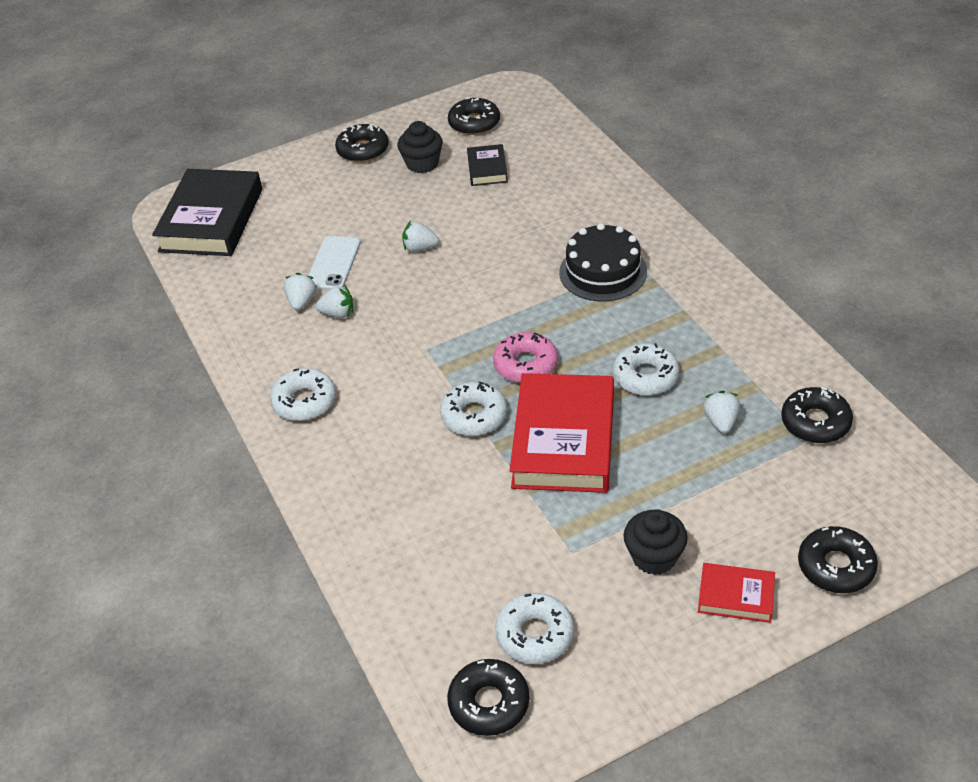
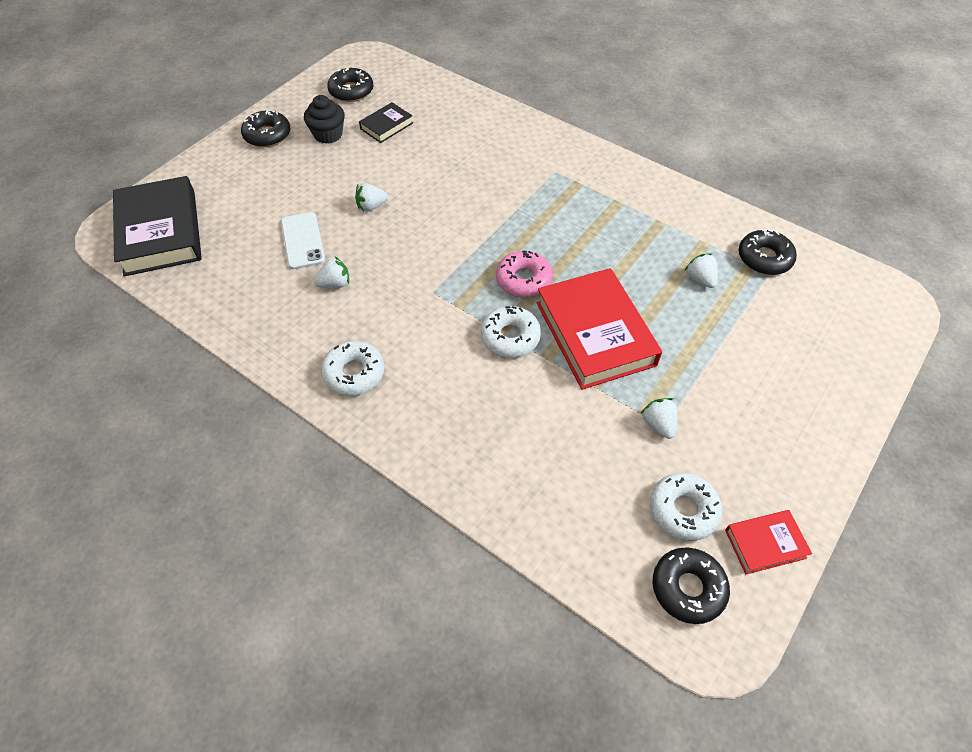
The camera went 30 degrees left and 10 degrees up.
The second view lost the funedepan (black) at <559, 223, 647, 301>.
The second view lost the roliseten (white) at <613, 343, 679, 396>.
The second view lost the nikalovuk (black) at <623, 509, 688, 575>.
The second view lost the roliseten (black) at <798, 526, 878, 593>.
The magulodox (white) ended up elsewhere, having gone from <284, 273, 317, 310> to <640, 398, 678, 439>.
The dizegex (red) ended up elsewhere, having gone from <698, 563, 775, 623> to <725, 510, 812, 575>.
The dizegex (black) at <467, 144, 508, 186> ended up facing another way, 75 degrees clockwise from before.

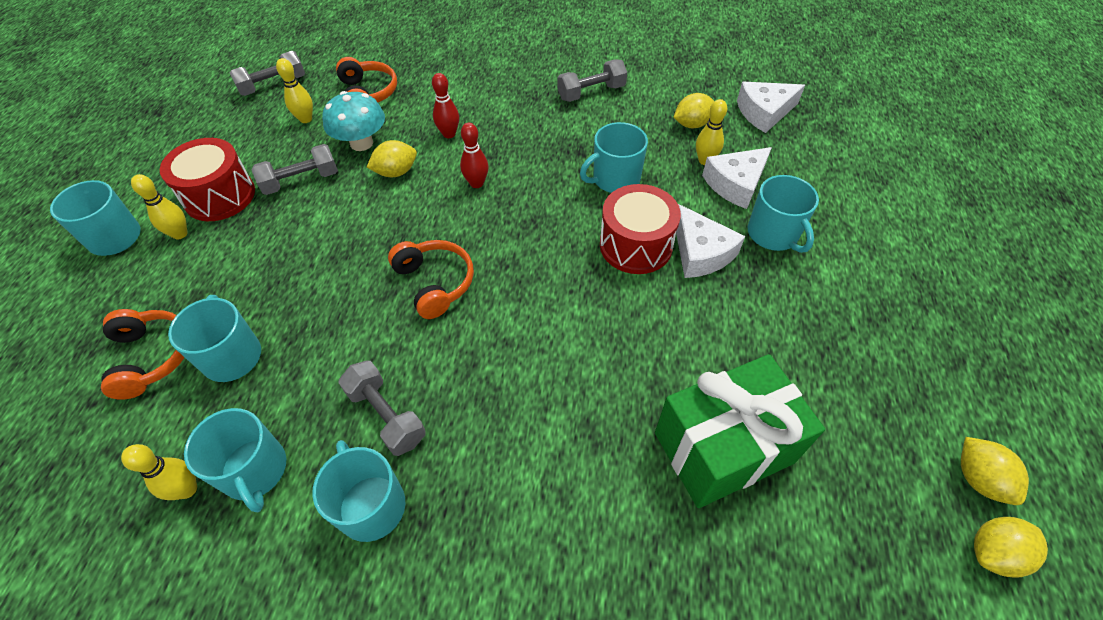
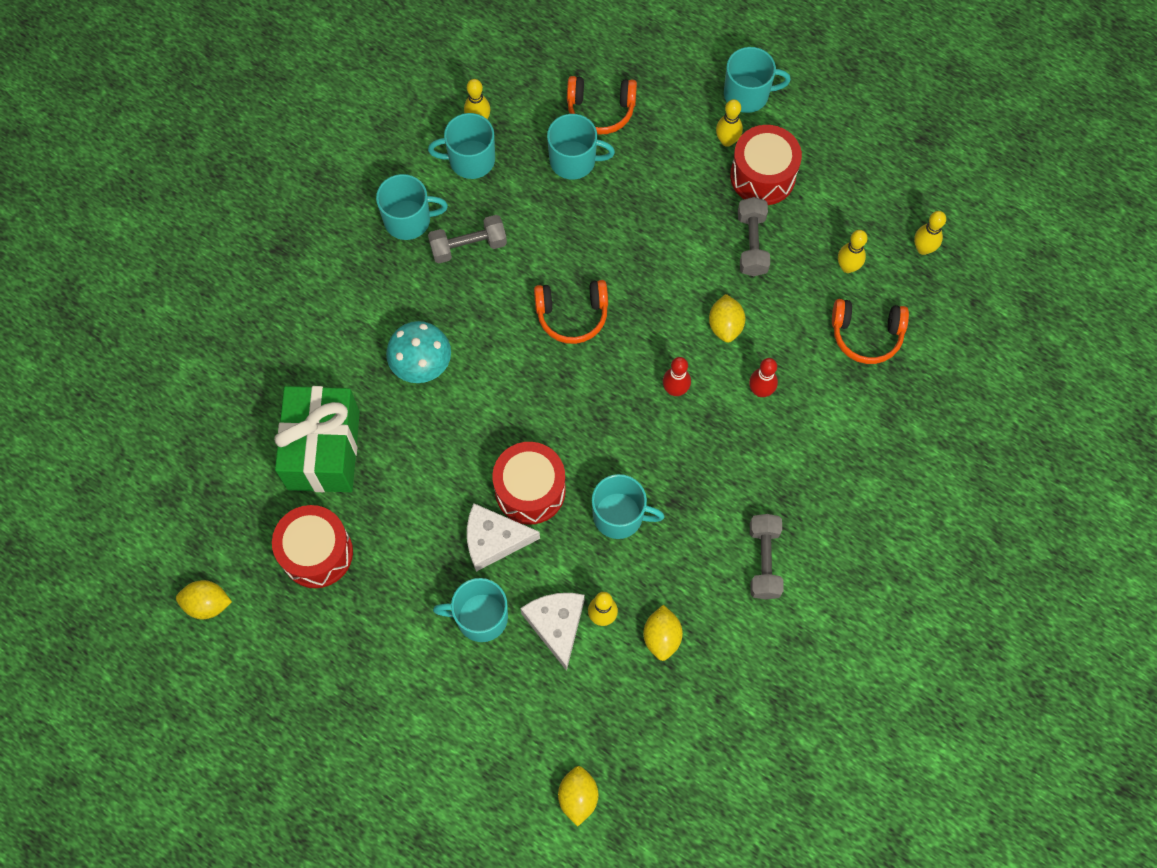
The camera went 115 degrees right and 15 degrees up.
The second view lost the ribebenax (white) at <737, 82, 805, 133>.
The second view gained the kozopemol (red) at <272, 505, 353, 588>.
The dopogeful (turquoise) ended up elsewhere, having gone from <322, 91, 385, 151> to <386, 321, 451, 383>.
The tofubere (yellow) ended up elsewhere, having gone from <974, 517, 1048, 578> to <558, 766, 598, 827>.
Where the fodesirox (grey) stood at <230, 51, 305, 96>, the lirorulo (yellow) came to stand at <914, 211, 946, 255>.
The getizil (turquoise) at <580, 122, 648, 193> ended up facing another way, 105 degrees clockwise from before.

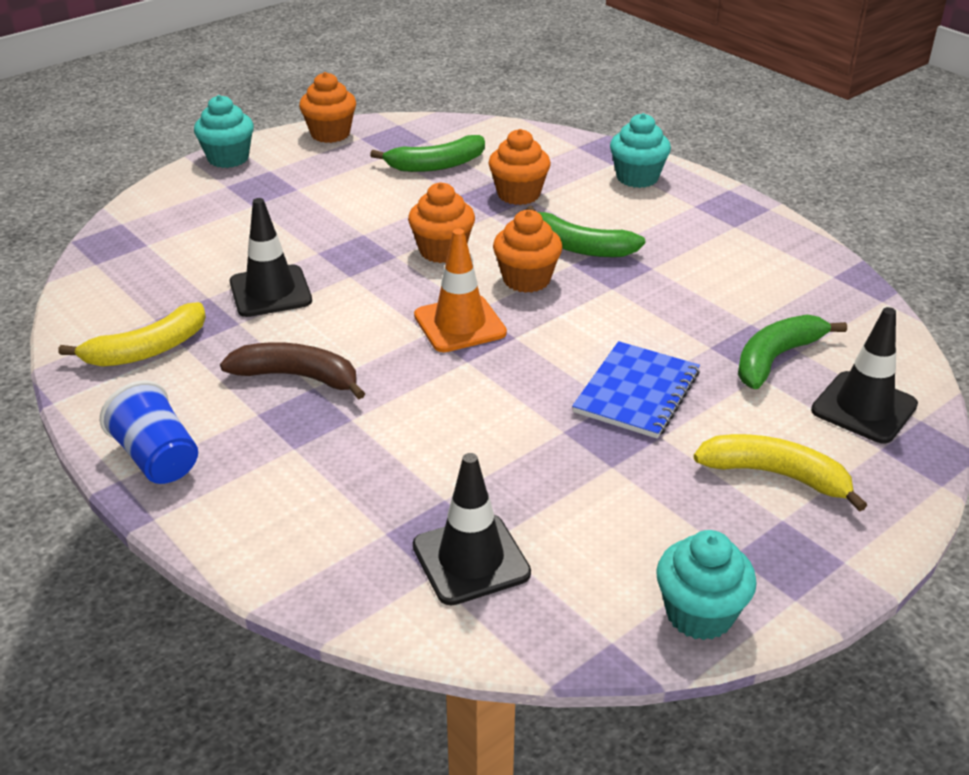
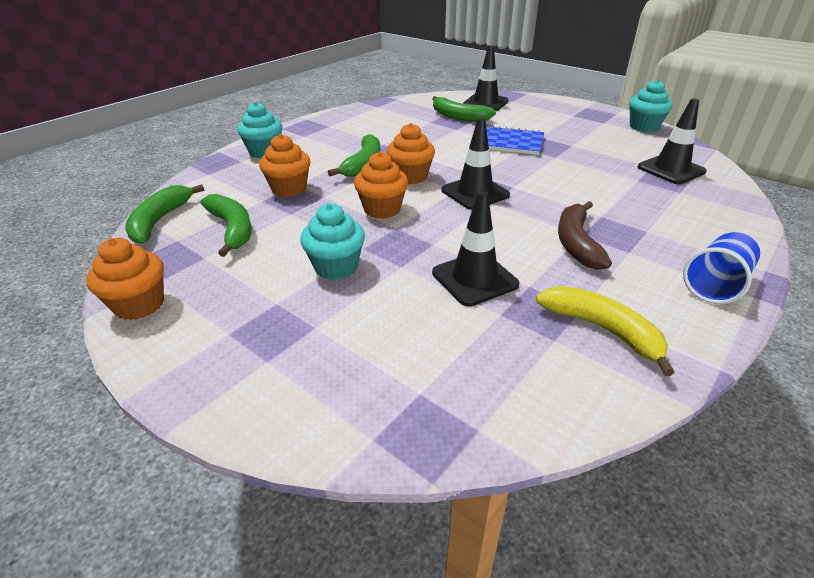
The camera went 100 degrees left and 0 degrees up.
The second view lost the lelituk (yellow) at <694, 434, 867, 512>.
The second view gained the lelituk (green) at <125, 184, 204, 244>.
The nikalovuk (turquoise) ended up elsewhere, having gone from <194, 95, 254, 168> to <300, 203, 365, 280>.
What was the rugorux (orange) at <414, 228, 507, 352> turned into the rugorux (black) at <441, 118, 510, 210>.

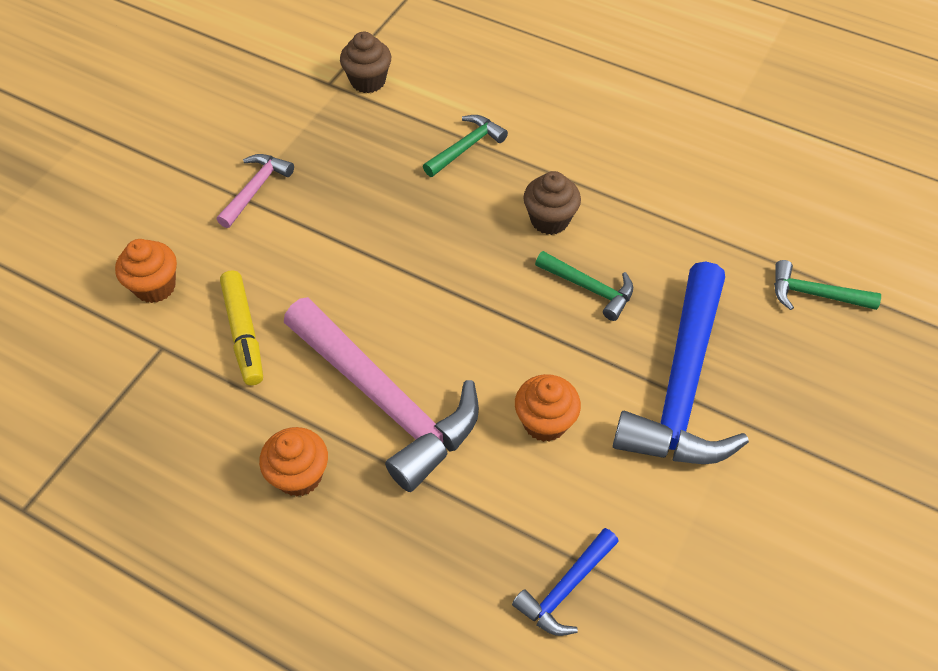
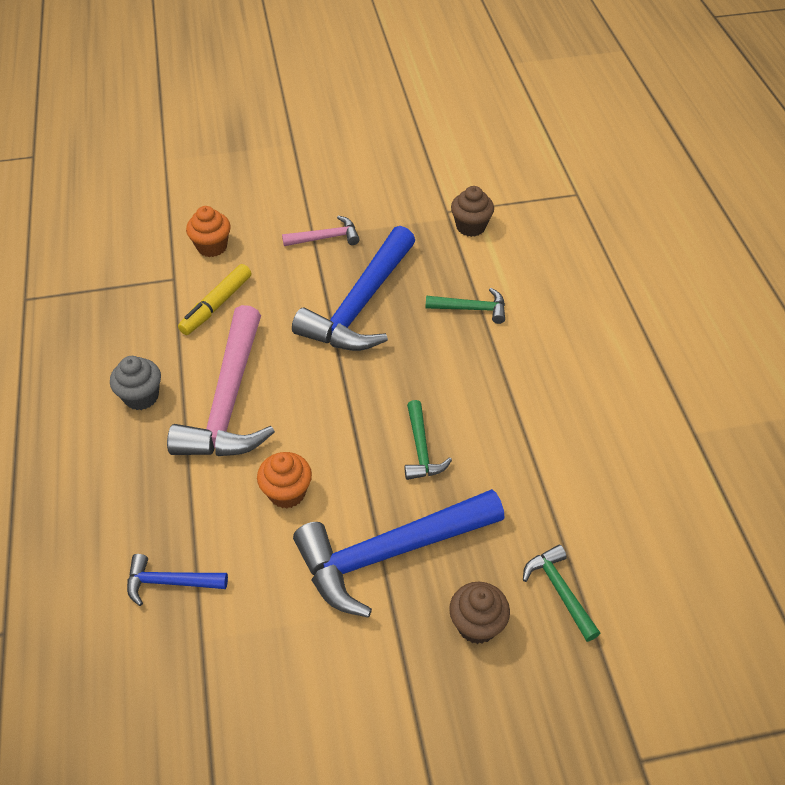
The camera went 50 degrees right and 5 degrees down.
The second view gained the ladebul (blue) at <292, 226, 415, 351>.
The nikalovuk (brown) ended up elsewhere, having gone from <523, 171, 581, 235> to <449, 582, 510, 644>.
What was the nikalovuk (orange) at <259, 427, 328, 497> turned into the nikalovuk (grey) at <110, 356, 161, 410>.

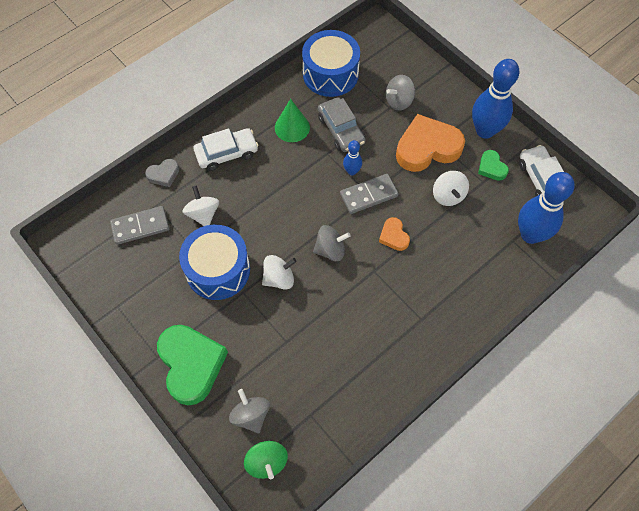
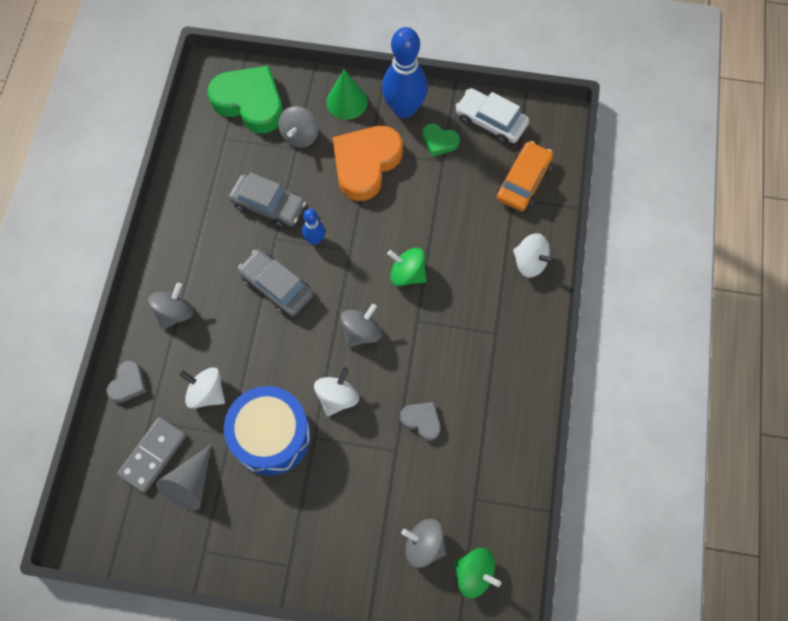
The camera went 40 degrees left and 5 degrees up.
The second view lost the kozopemol (blue) at <302, 30, 360, 97>.
The second view lost the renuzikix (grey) at <340, 174, 398, 214>.
The second view gained the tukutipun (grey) at <156, 444, 212, 510>.
The second view gained the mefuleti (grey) at <238, 249, 313, 316>.
The second view gained the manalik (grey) at <400, 402, 441, 441>.
The manalik (green) ended up elsewhere, having gone from <157, 325, 228, 405> to <207, 66, 283, 134>.
The tukutipun (green) ended up elsewhere, having gone from <275, 99, 310, 142> to <326, 69, 368, 120>.
The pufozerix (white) ended up elsewhere, having gone from <433, 171, 469, 206> to <513, 233, 554, 278>.
Where the mefuleti (white) stood at <194, 128, 259, 171>, the pufozerix (grey) came to stand at <148, 283, 193, 329>.
Where the manalik (orange) stood at <379, 217, 410, 251>, the pufozerix (green) came to stand at <387, 248, 427, 286>.
Where the lirorulo (blue) stood at <518, 172, 575, 244>, the mefuleti (orange) came to stand at <497, 141, 553, 211>.

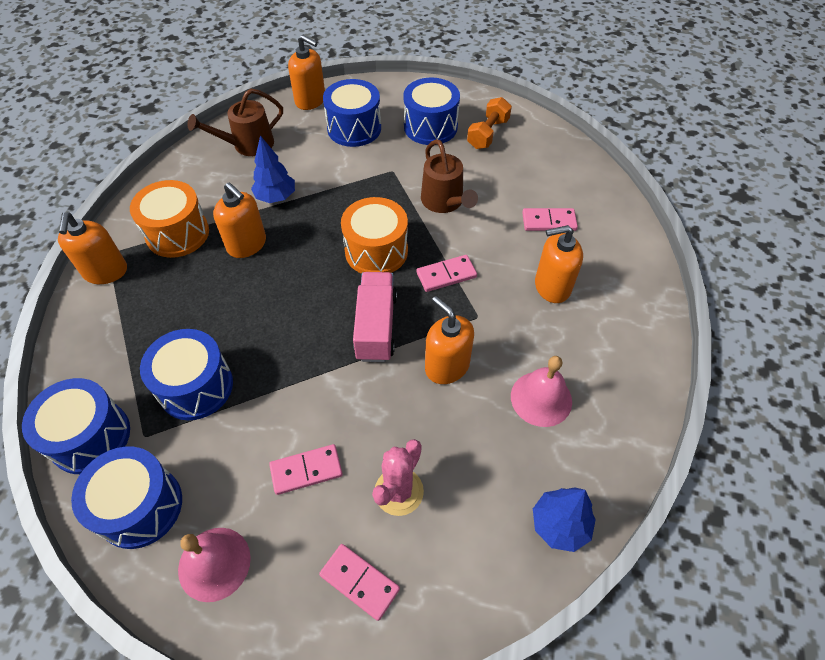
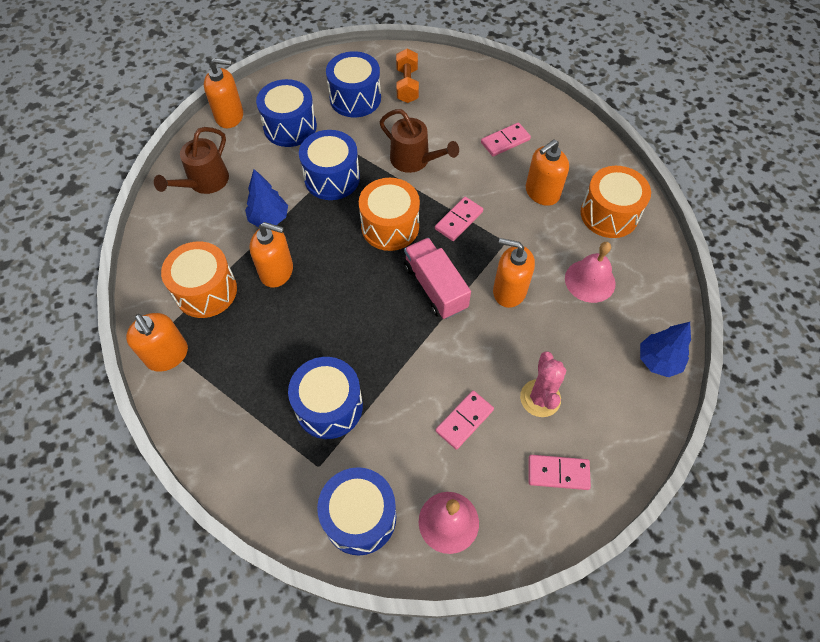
The camera went 30 degrees left and 5 degrees up.
The second view gained the kozopemol (orange) at <581, 166, 651, 238>.
The kozopemol (blue) ended up elsewhere, having gone from <22, 378, 130, 474> to <299, 130, 360, 200>.

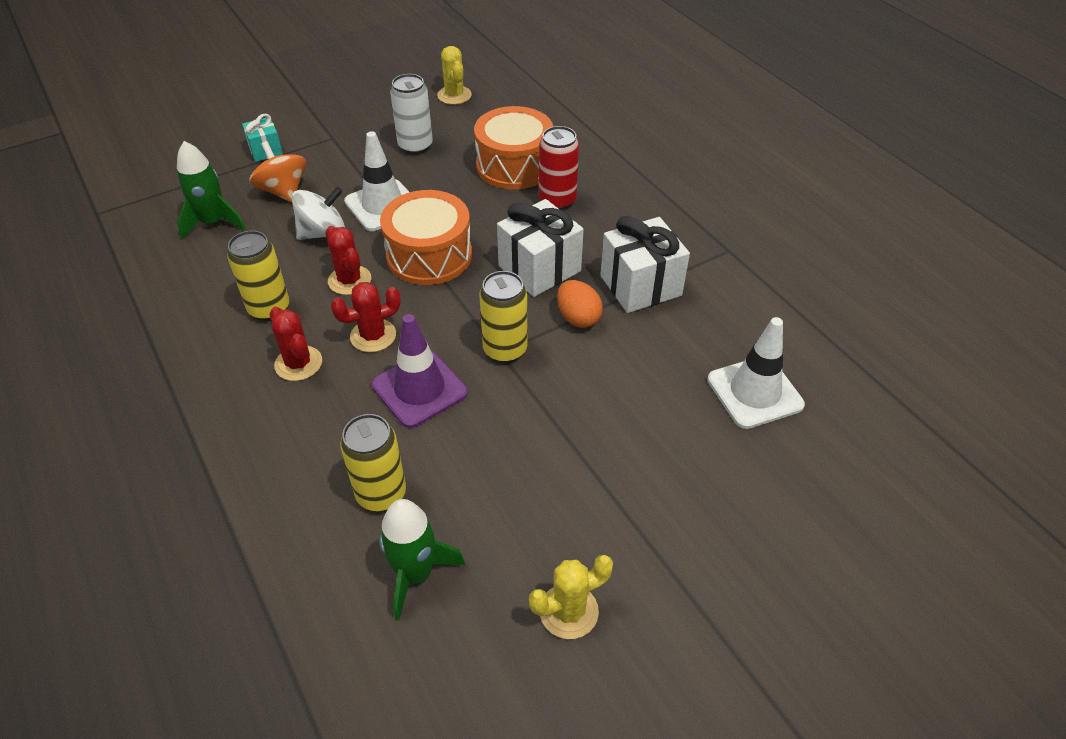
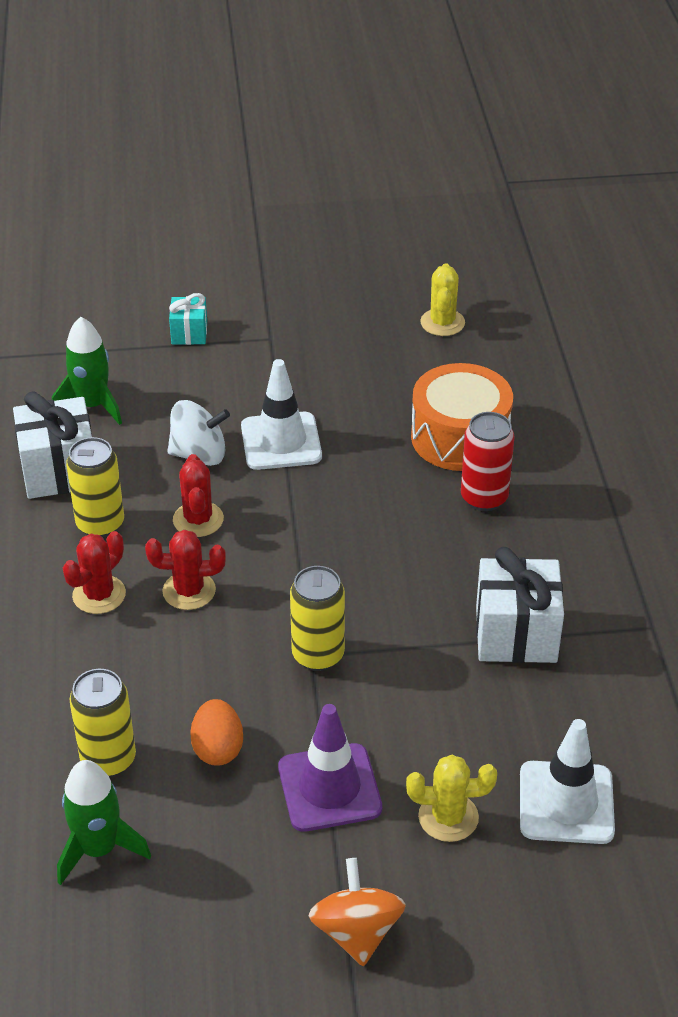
The camera went 25 degrees right and 5 degrees down.
The second view lost the kozopemol (orange) at <380, 190, 472, 285>.
The second view lost the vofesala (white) at <390, 74, 433, 154>.
The pufozerix (orange) ended up elsewhere, having gone from <249, 141, 306, 202> to <308, 858, 406, 966>.
The rugorux (purple) ended up elsewhere, having gone from <372, 314, 468, 428> to <278, 704, 382, 832>.
The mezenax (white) ended up elsewhere, having gone from <497, 199, 584, 297> to <13, 392, 92, 499>.
The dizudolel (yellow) ended up elsewhere, having gone from <529, 555, 613, 639> to <406, 755, 497, 842>.
The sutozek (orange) ended up elsewhere, having gone from <557, 280, 603, 328> to <190, 699, 243, 766>.
The dizudolel (red) at <269, 307, 322, 381> ended up facing another way, 45 degrees clockwise from before.

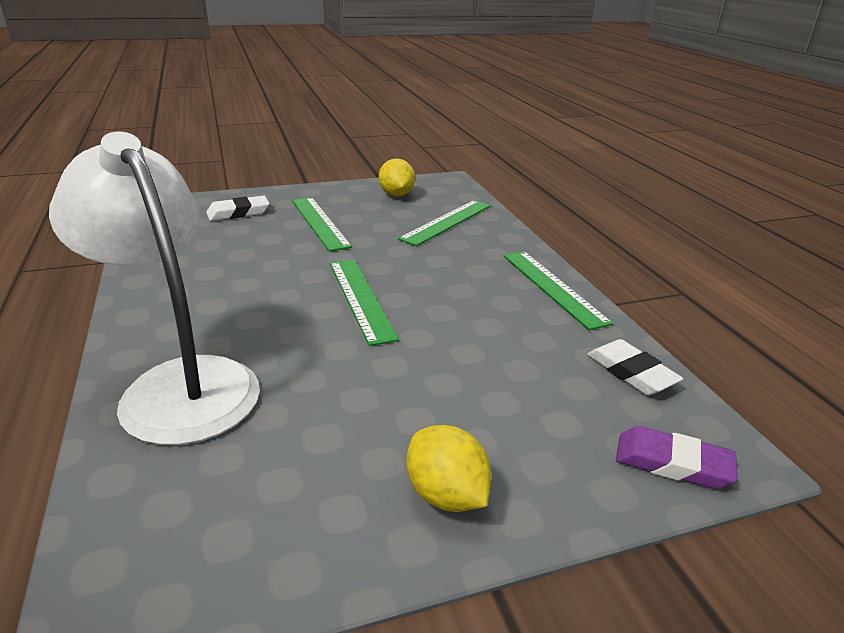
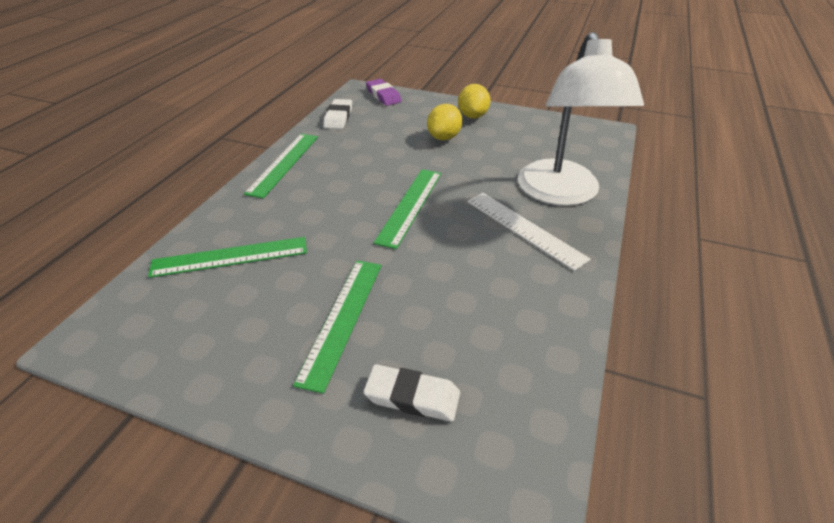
The camera went 140 degrees left and 10 degrees up.
The second view gained the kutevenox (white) at <467, 193, 591, 271>.
The tofubere (yellow) ended up elsewhere, having gone from <379, 158, 415, 197> to <427, 104, 462, 140>.

